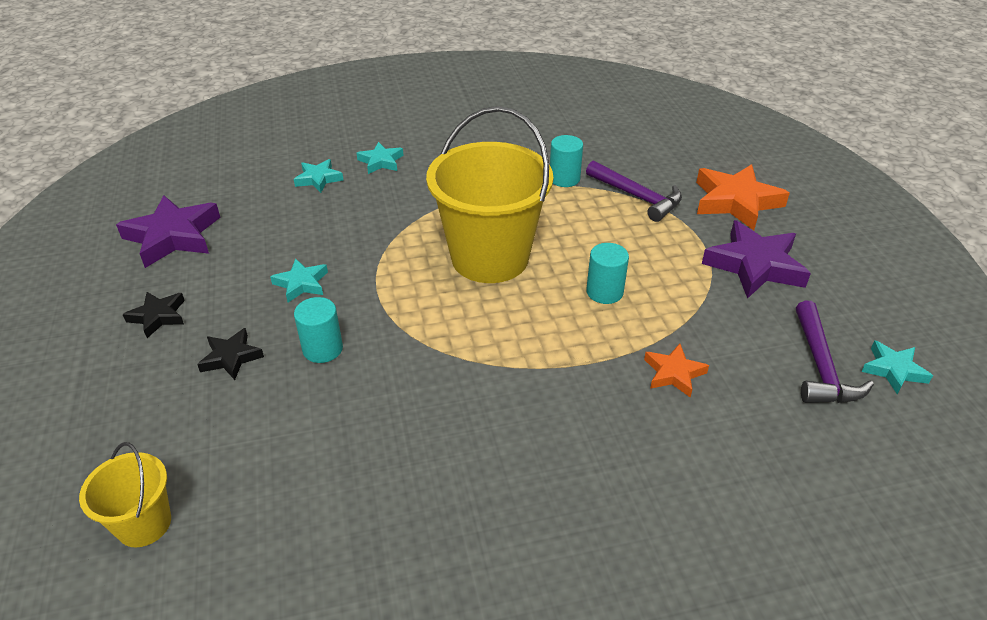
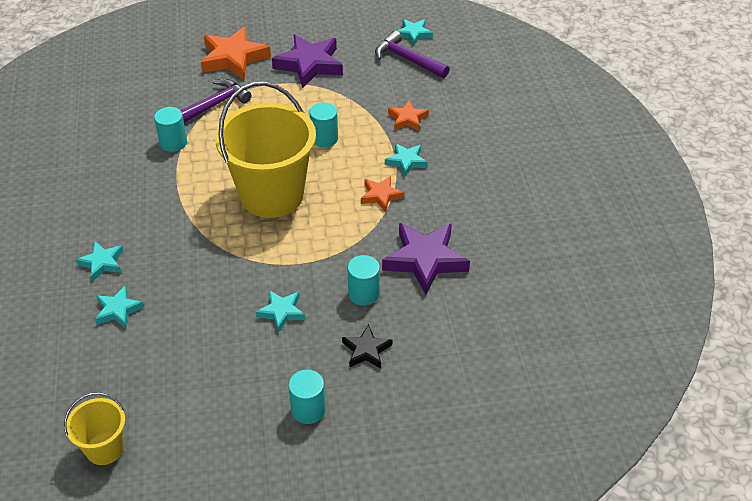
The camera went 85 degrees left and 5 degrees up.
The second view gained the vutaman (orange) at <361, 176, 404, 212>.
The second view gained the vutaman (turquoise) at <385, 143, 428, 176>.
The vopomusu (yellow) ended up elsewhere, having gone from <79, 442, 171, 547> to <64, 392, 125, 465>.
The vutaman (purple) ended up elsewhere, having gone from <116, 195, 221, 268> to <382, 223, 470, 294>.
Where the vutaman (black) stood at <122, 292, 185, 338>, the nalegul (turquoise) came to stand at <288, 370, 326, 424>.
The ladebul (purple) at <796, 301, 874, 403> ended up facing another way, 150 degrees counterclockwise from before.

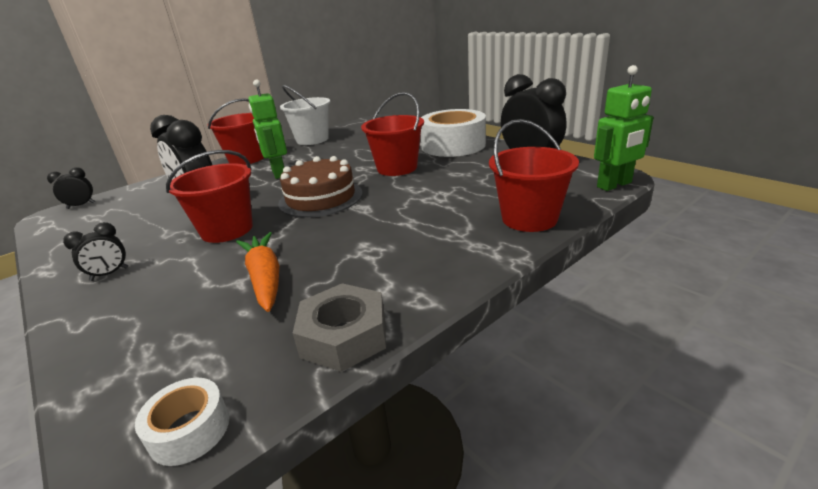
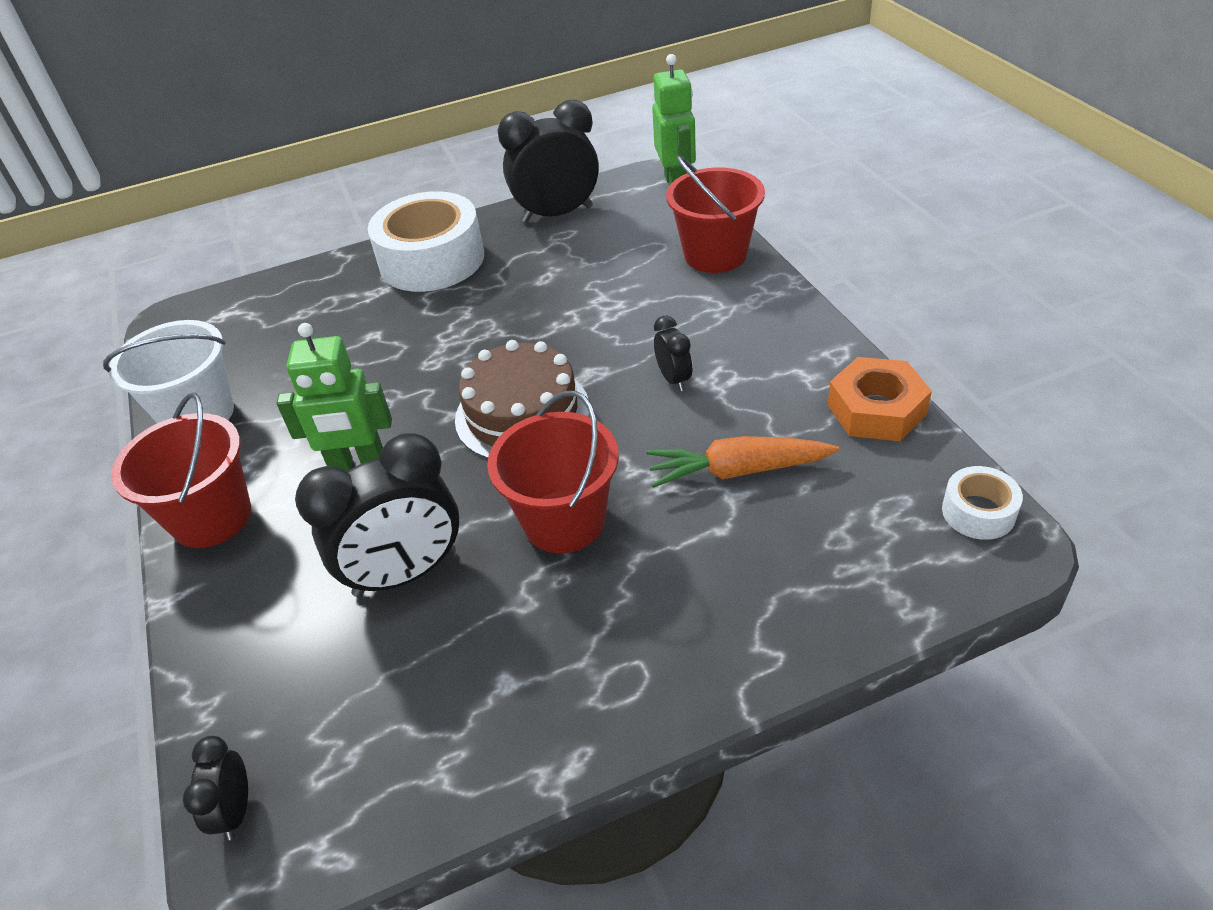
The camera went 70 degrees left and 15 degrees up.
The second view lost the vopomusu (red) at <361, 92, 424, 176>.
The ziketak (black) ended up elsewhere, having gone from <63, 222, 128, 281> to <654, 316, 693, 391>.
What was the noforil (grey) at <293, 283, 386, 372> turned into the noforil (orange) at <828, 357, 932, 441>.

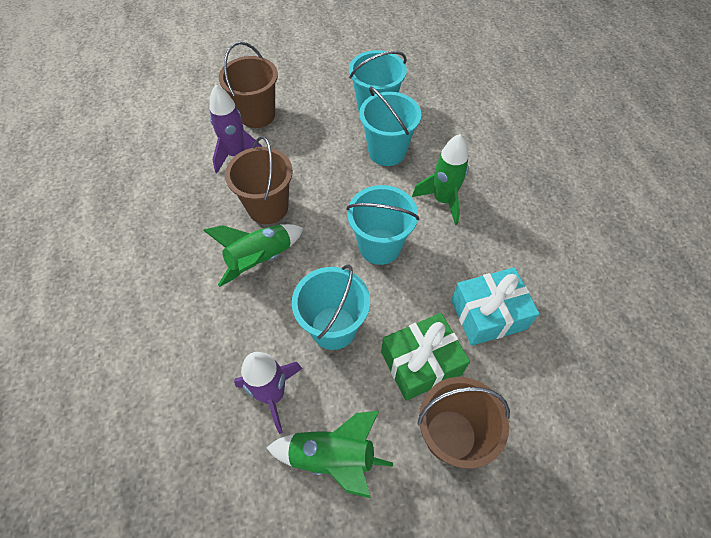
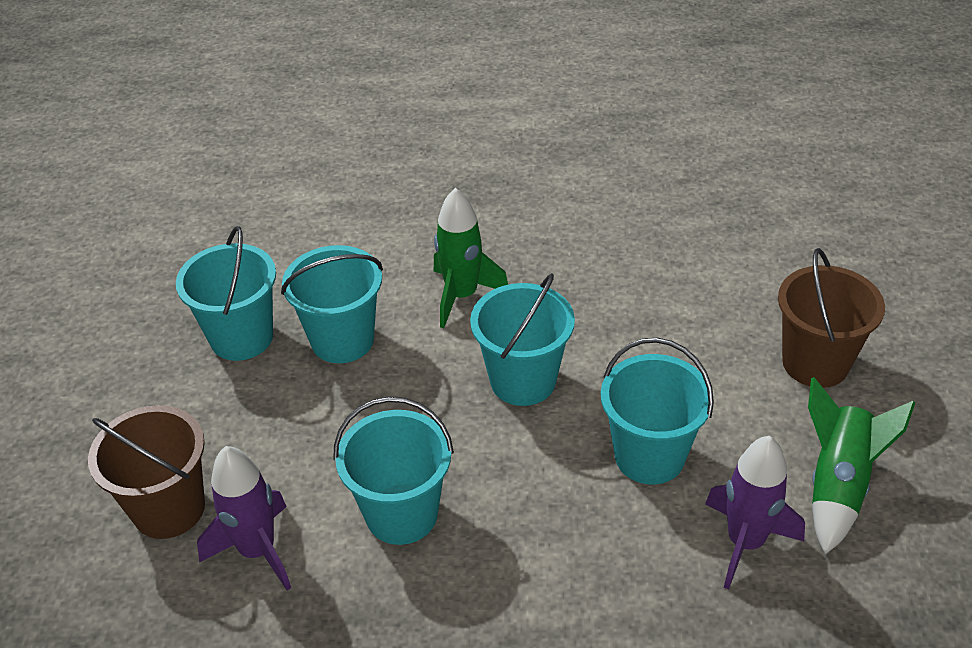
The camera went 75 degrees left and 15 degrees down.
The second view lost the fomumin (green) at <203, 224, 304, 287>.
The second view lost the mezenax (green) at <381, 313, 470, 401>.
The second view lost the mezenax (turquoise) at <451, 267, 539, 346>.
What was the vopomusu (brown) at <225, 136, 293, 224> turned into the vopomusu (turquoise) at <333, 397, 454, 545>.

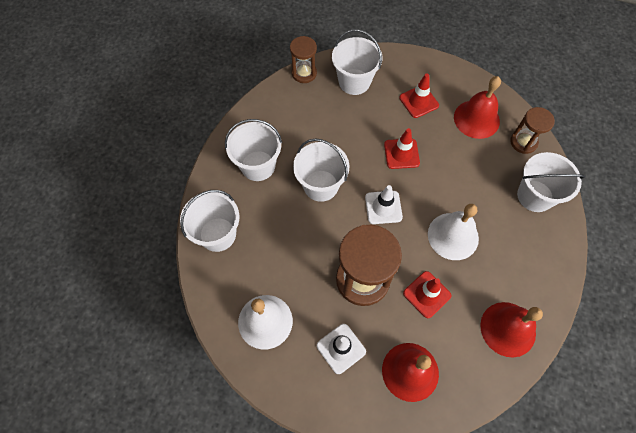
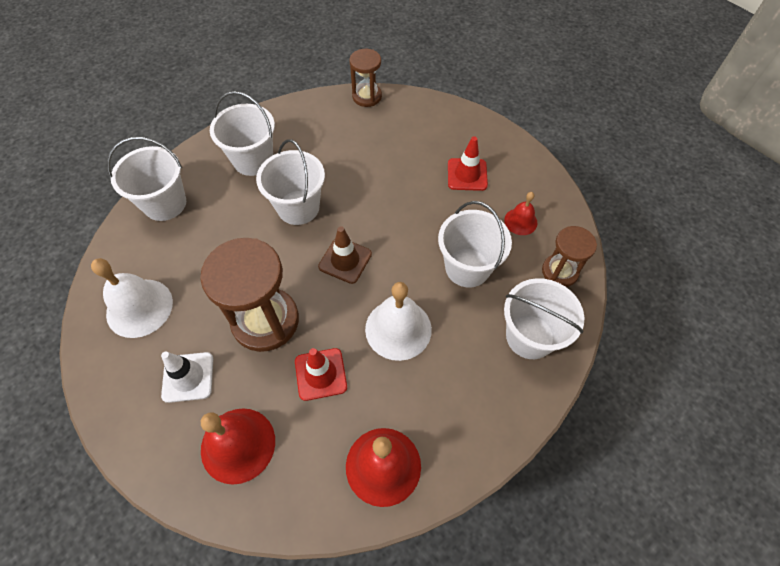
The camera went 30 degrees right and 5 degrees down.
The second view lost the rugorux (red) at <384, 128, 420, 169>.
The vopomusu (white) ended up elsewhere, having gone from <332, 29, 383, 95> to <438, 201, 512, 287>.
What was the rugorux (white) at <365, 185, 403, 224> turned into the rugorux (brown) at <318, 226, 372, 284>.
The size of the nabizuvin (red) at <454, 76, 501, 139> changed by a factor of 0.56.

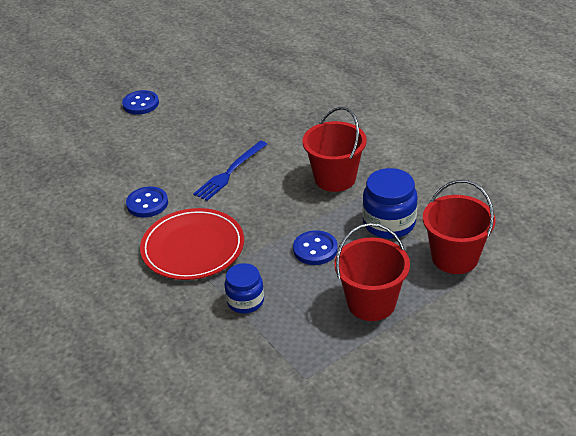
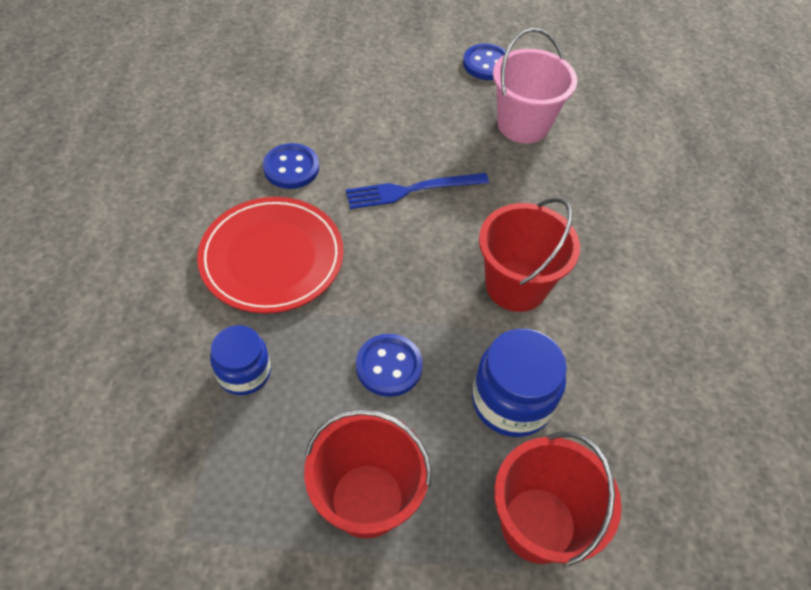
The camera went 35 degrees right and 15 degrees up.
The second view gained the vopomusu (pink) at <493, 28, 577, 143>.
The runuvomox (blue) ended up elsewhere, having gone from <122, 90, 159, 115> to <463, 44, 506, 80>.

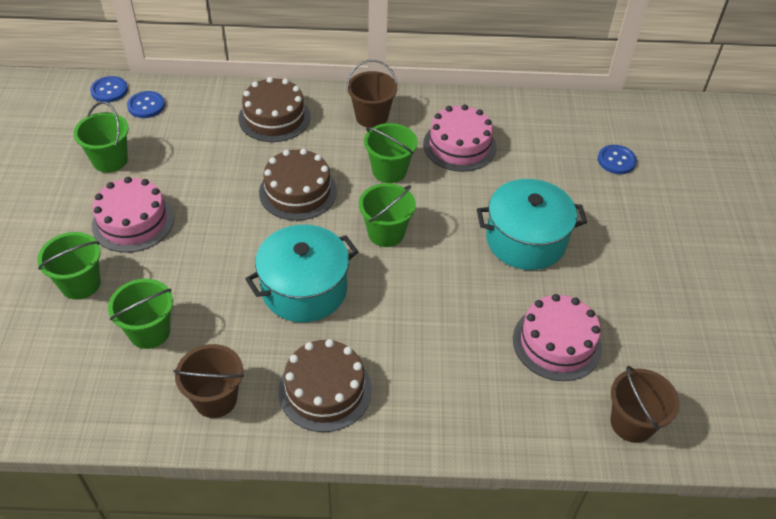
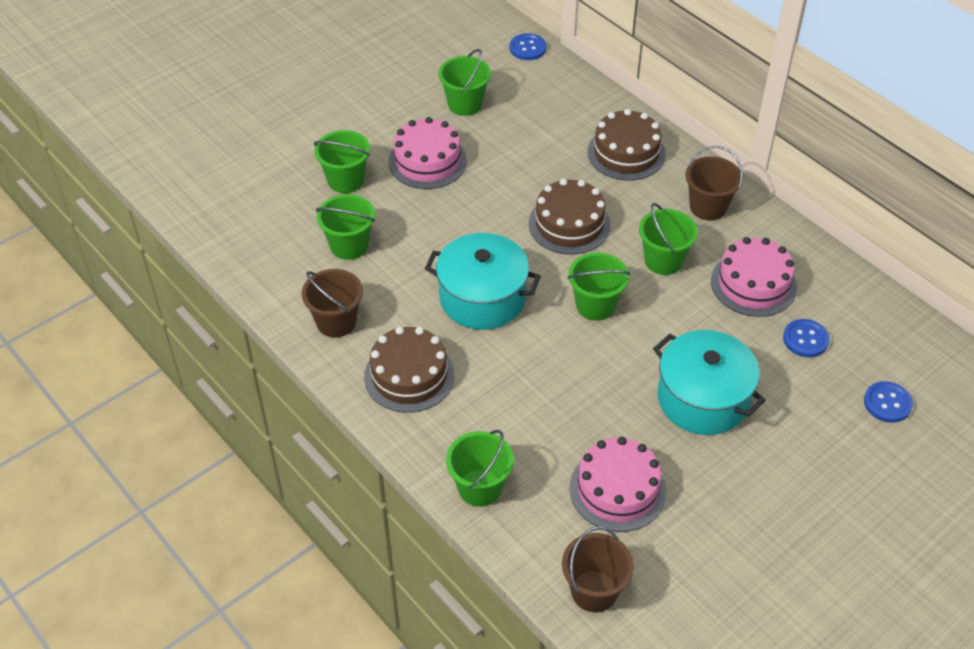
The camera went 50 degrees right and 0 degrees up.
The second view gained the vopomusu (green) at <446, 430, 514, 507>.
The runuvomox (blue) ended up elsewhere, having gone from <127, 91, 165, 118> to <783, 319, 830, 357>.

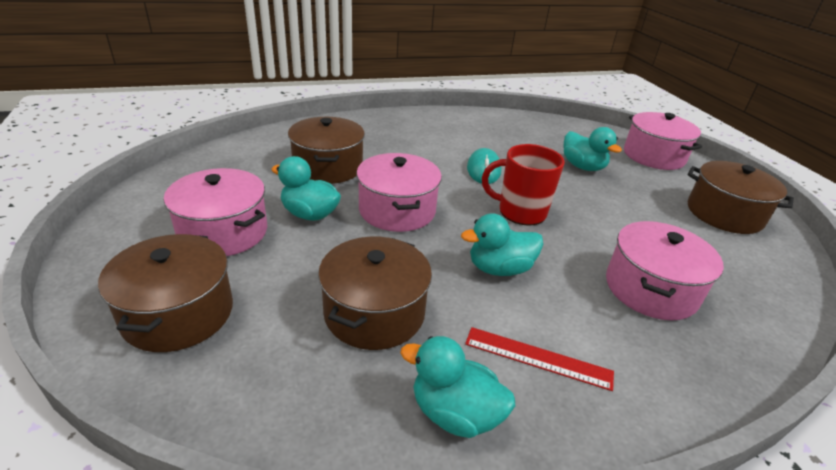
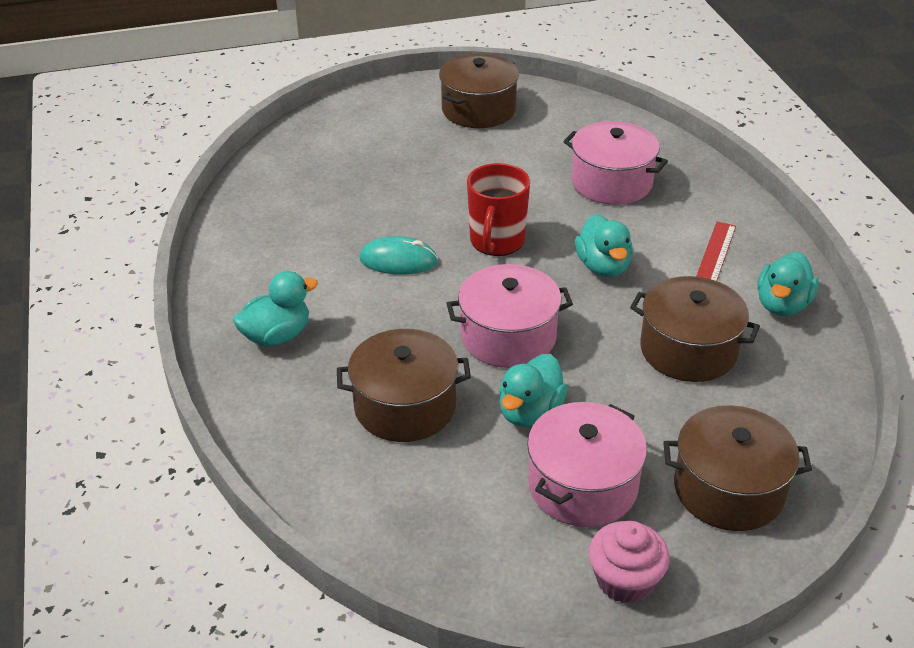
The camera went 85 degrees left and 5 degrees up.
The second view lost the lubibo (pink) at <624, 112, 702, 170>.
The second view gained the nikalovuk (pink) at <589, 521, 670, 604>.
The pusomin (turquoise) ended up elsewhere, having gone from <564, 127, 622, 171> to <233, 271, 318, 346>.

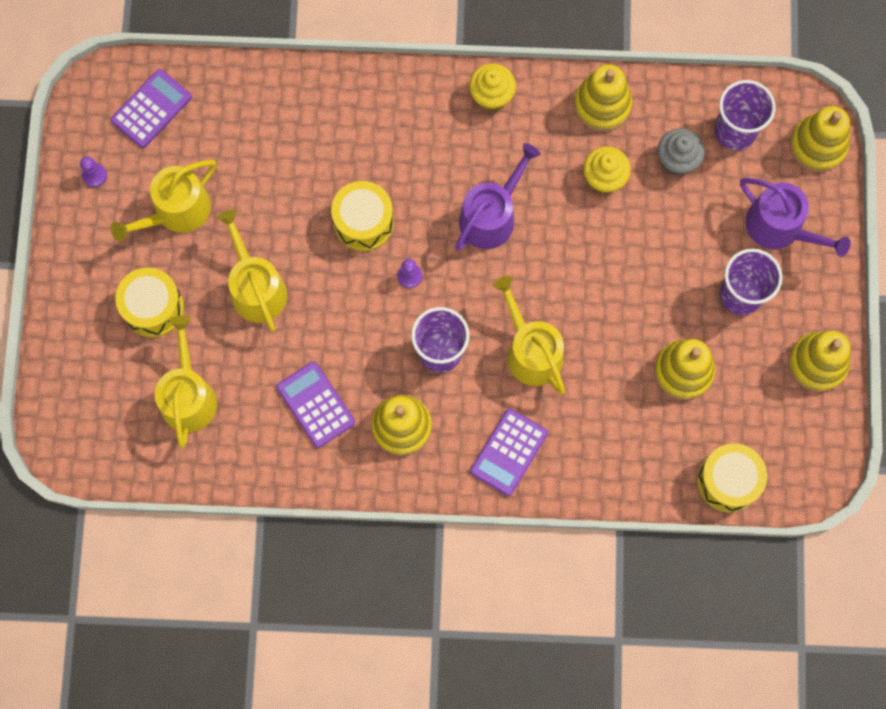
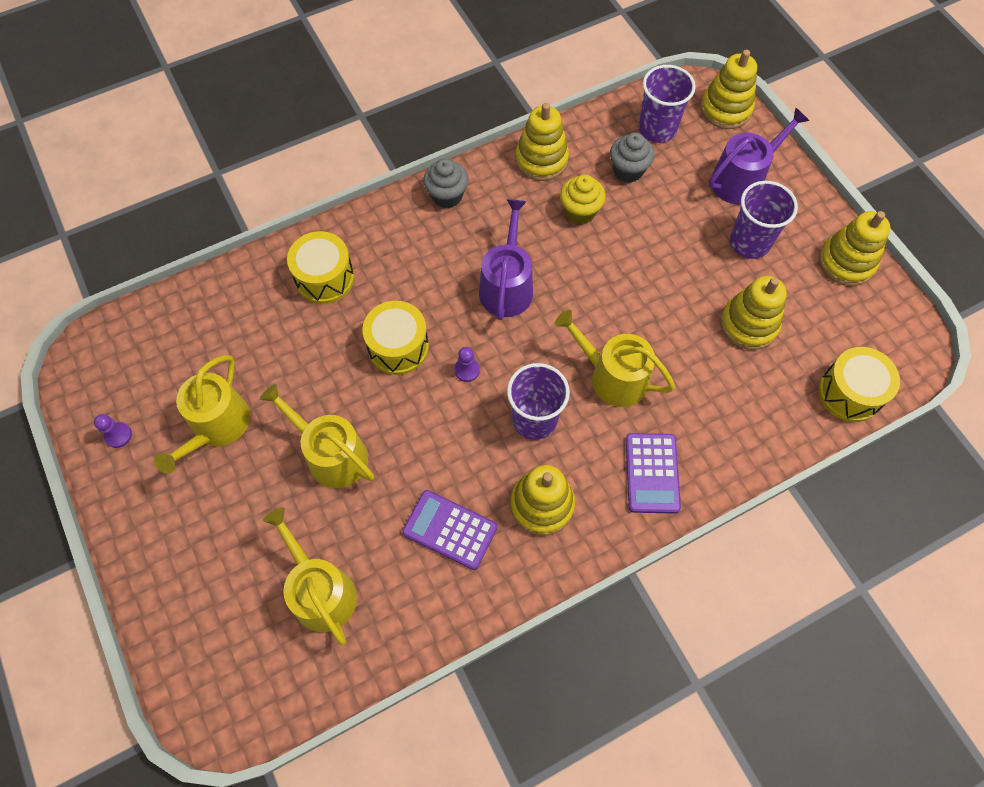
The camera went 30 degrees left and 10 degrees down.
The second view lost the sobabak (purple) at <111, 69, 192, 148>.
The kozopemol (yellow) ended up elsewhere, having gone from <115, 267, 184, 337> to <287, 231, 354, 304>.
What was the nikalovuk (yellow) at <469, 63, 516, 111> turned into the nikalovuk (grey) at <423, 158, 469, 208>.
The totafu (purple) at <740, 178, 851, 257> ended up facing another way, 45 degrees counterclockwise from before.

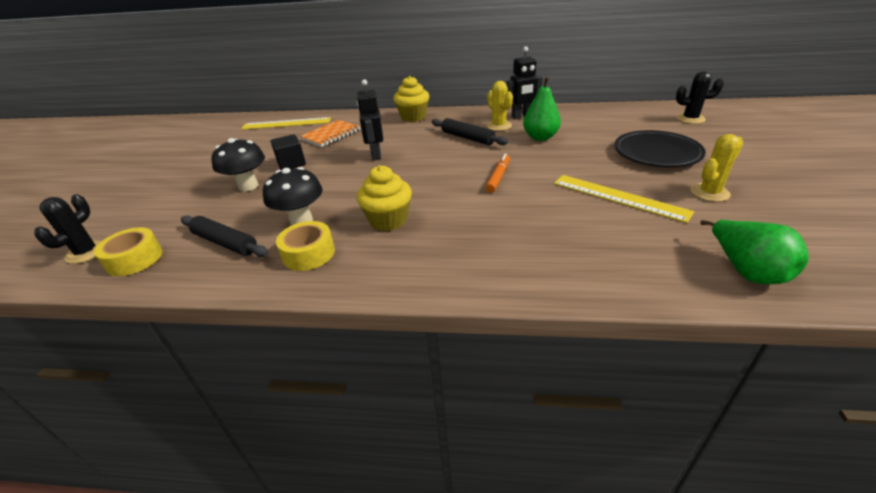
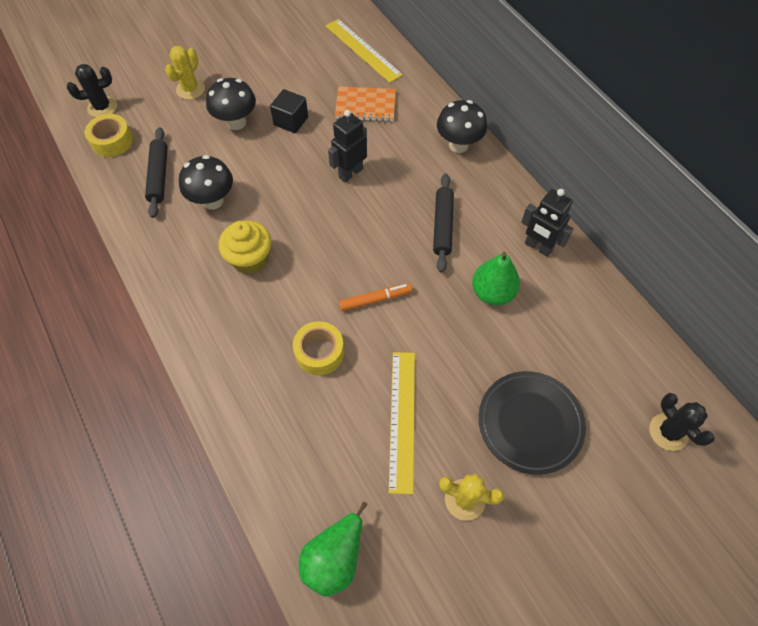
The camera went 50 degrees right and 25 degrees up.
The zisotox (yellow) ended up elsewhere, having gone from <276, 221, 335, 271> to <293, 321, 344, 375>.
The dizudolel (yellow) ended up elsewhere, having gone from <486, 81, 513, 131> to <165, 46, 205, 100>.
Where the nikalovuk (yellow) stood at <393, 76, 429, 122>, the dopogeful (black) came to stand at <437, 100, 487, 153>.

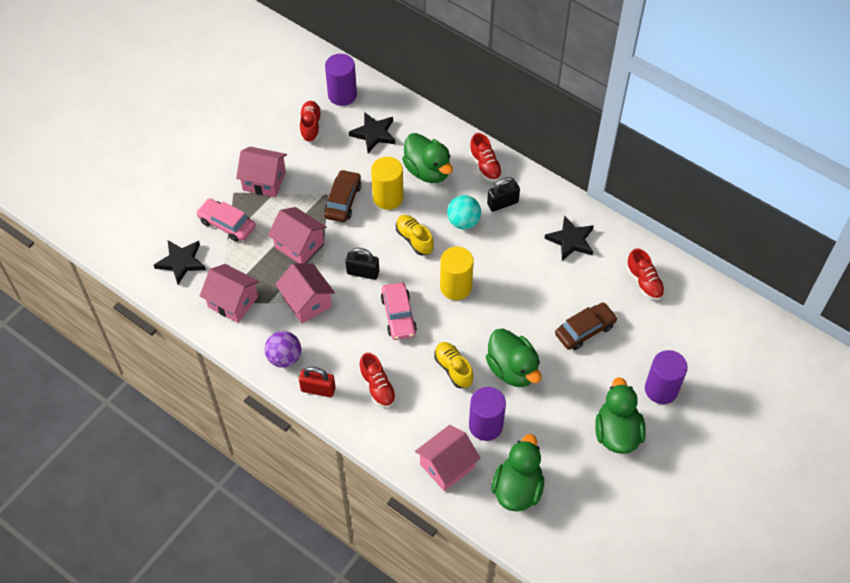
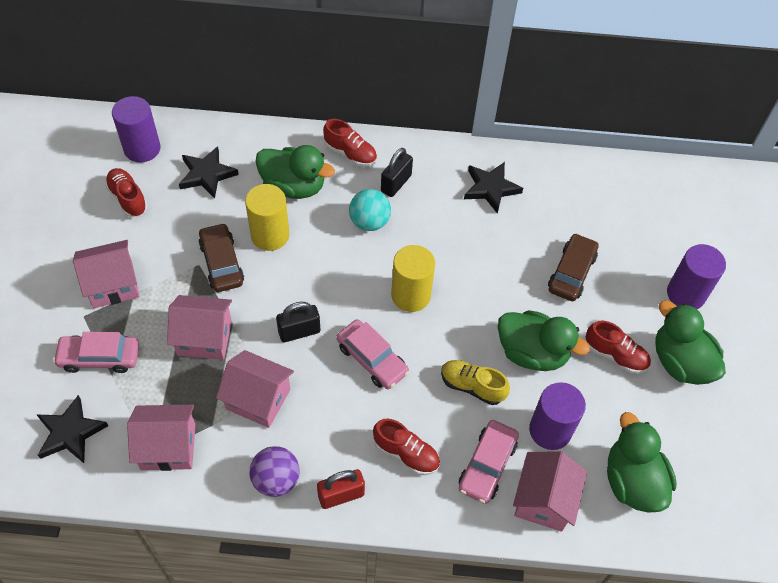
The camera went 35 degrees left and 0 degrees up.
The second view lost the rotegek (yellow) at <396, 215, 434, 255>.
The second view gained the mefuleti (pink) at <458, 420, 519, 504>.
The rotegek (red) ended up elsewhere, having gone from <626, 248, 665, 300> to <585, 321, 651, 374>.

